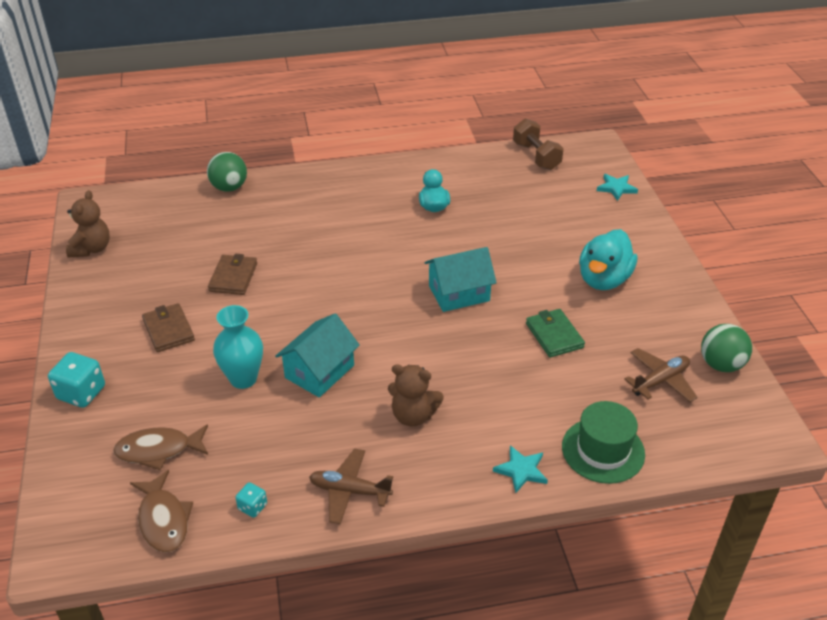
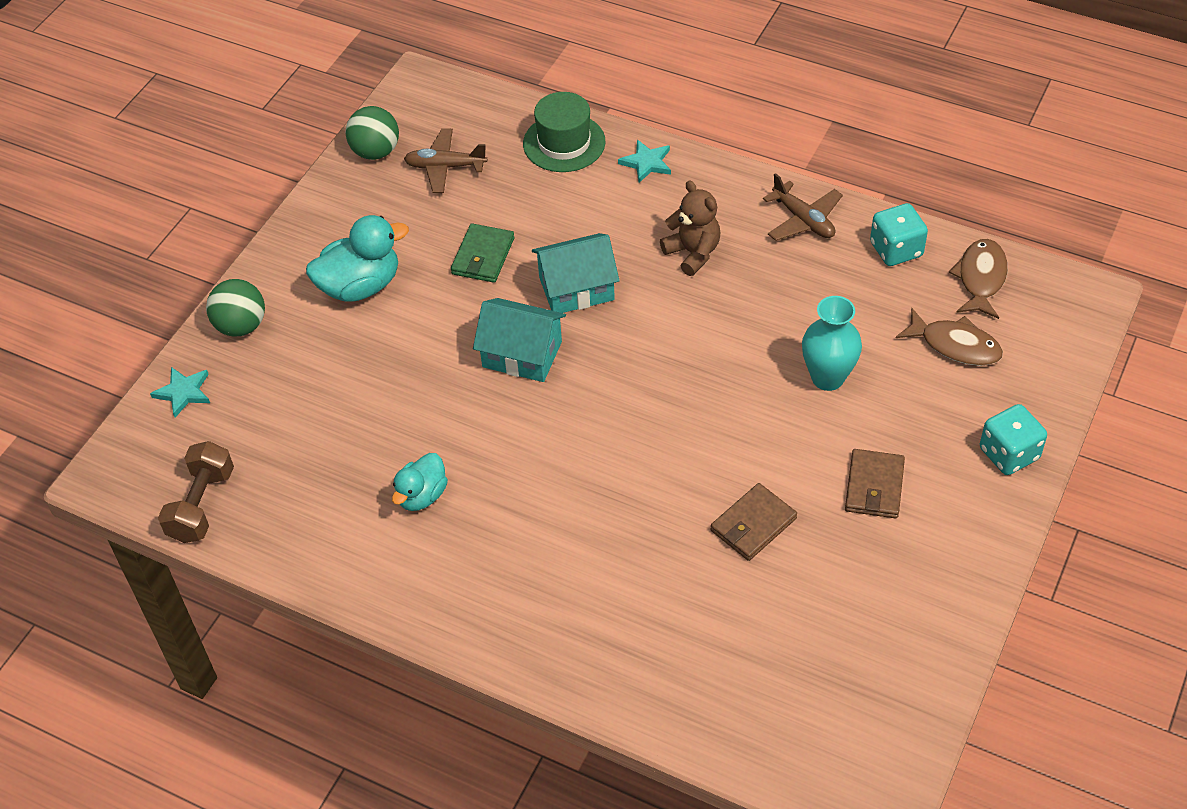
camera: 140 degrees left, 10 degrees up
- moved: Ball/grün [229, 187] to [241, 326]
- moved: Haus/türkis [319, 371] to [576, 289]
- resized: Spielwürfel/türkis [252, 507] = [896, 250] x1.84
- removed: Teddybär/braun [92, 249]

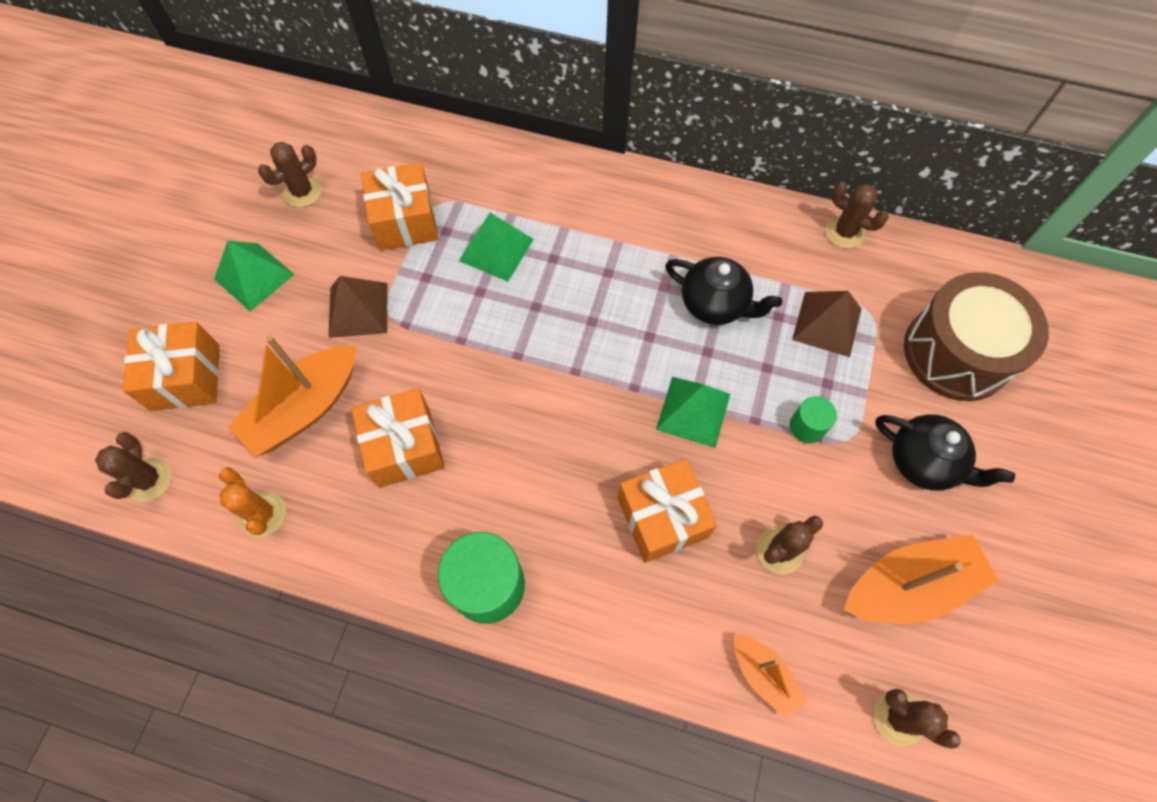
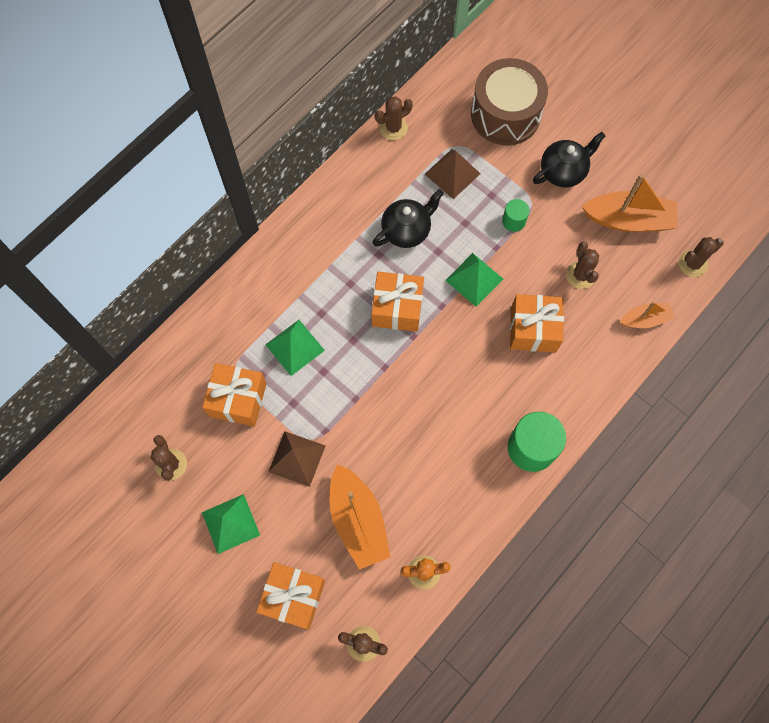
camera: 65 degrees left, 5 degrees up
- moved: Geschenk/orange [404, 447] to [397, 308]
- turned: Boot/orange [908, 586] = [628, 220] 90 degrees clockwise

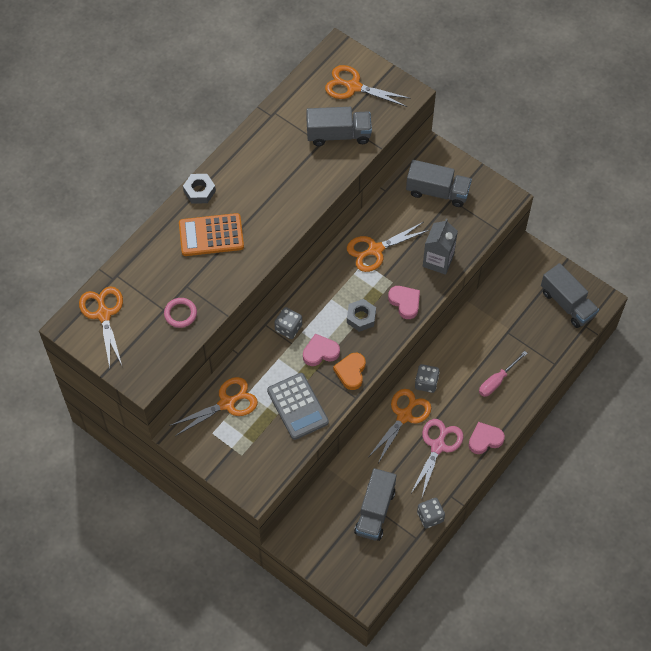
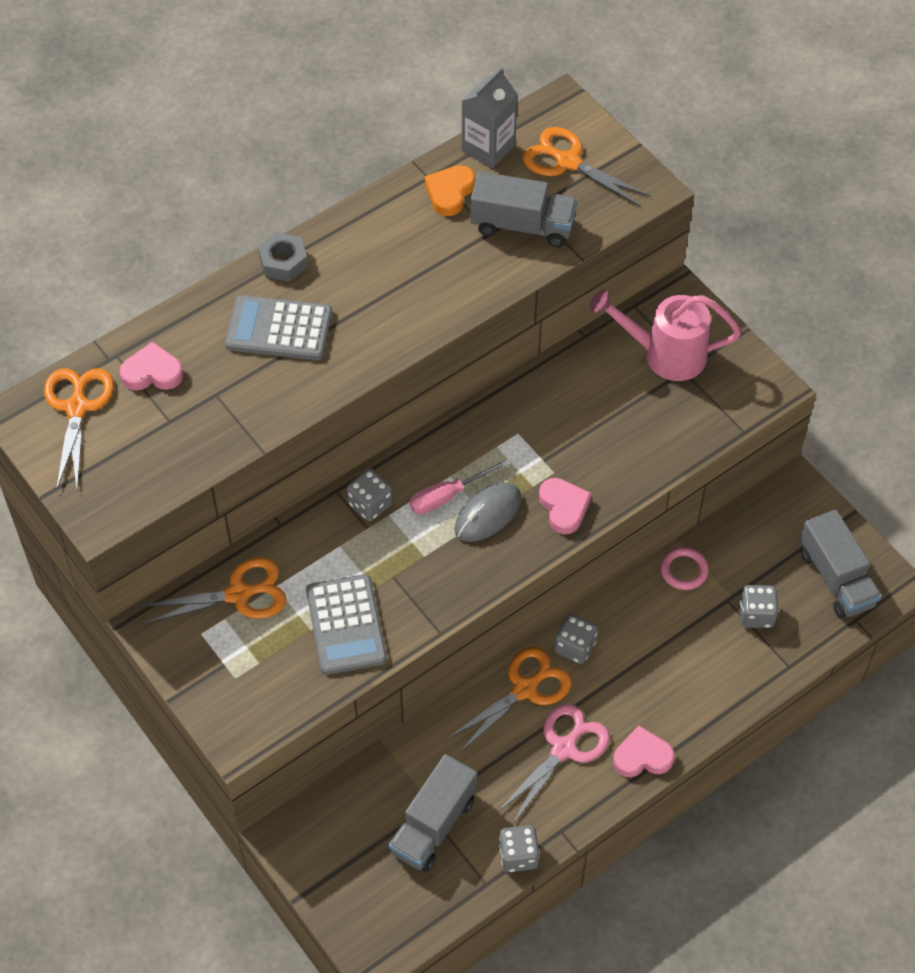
camera: 15 degrees right, 5 degrees down
- moved: Herz/rosa [320, 352] to [152, 372]
- recoloured: Taschenrechner/orange [211, 235] to Taschenrechner/grau [279, 329]
- moved: Schraubenzieher/rosa [497, 381] to [447, 496]
- moved: Herz/orange [351, 372] to [450, 193]
- replaced: Sechskantmutter/grau [361, 317] to Computermaus/grau [488, 514]
- moved: Getränkekarton/grau [438, 260] to [488, 147]
- replaced: Lastwagen/grau [437, 192] to Gießkanne/rosa [665, 354]
- moved: Ring/rosa [180, 314] to [684, 570]
- added: Spielwürfel/grau [756, 614]
- removed: Schere/orange [375, 250]

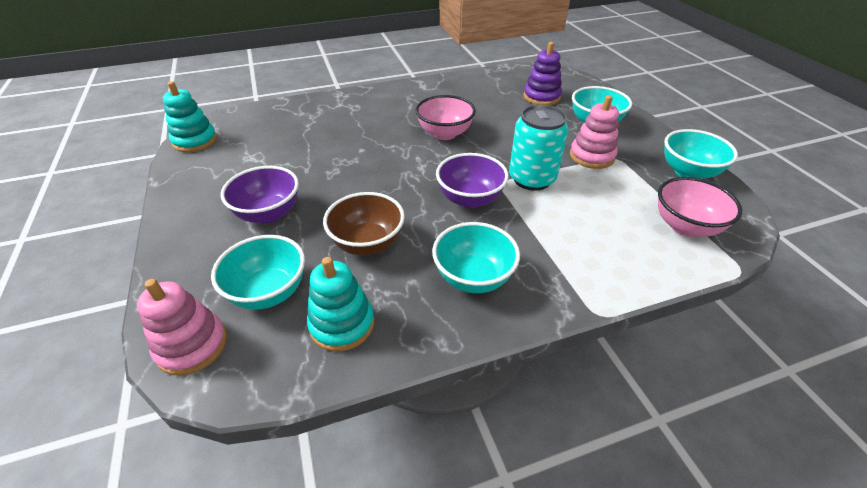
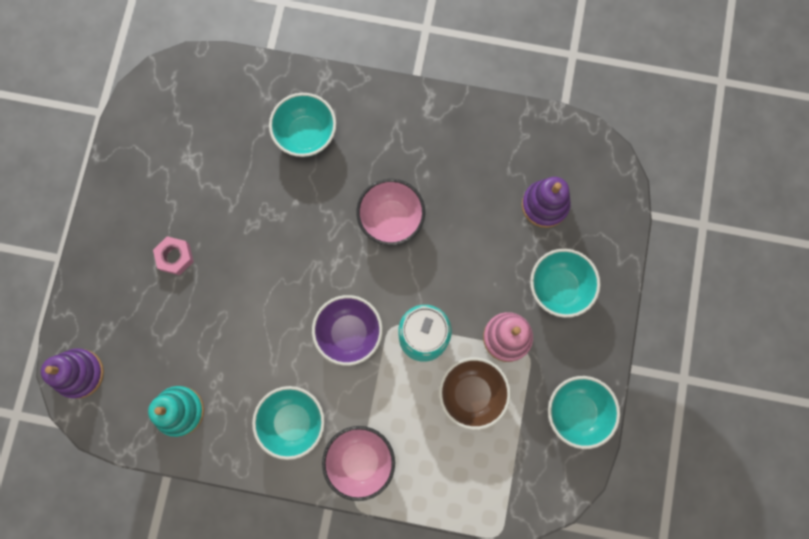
camera: 30 degrees right, 35 degrees up
- recoloured: Stapelspielzeug/rosa [192, 346] to Stapelspielzeug/lila [79, 373]
- replaced: Schüssel/lila [268, 214] to Sechskantmutter/rosa [175, 257]
- moved: Schüssel/türkis [269, 292] to [306, 135]
- moved: Schüssel/rosa [685, 226] to [360, 461]
- moved: Schüssel/braun [367, 243] to [471, 394]
- removed: Stapelspielzeug/türkis [195, 141]

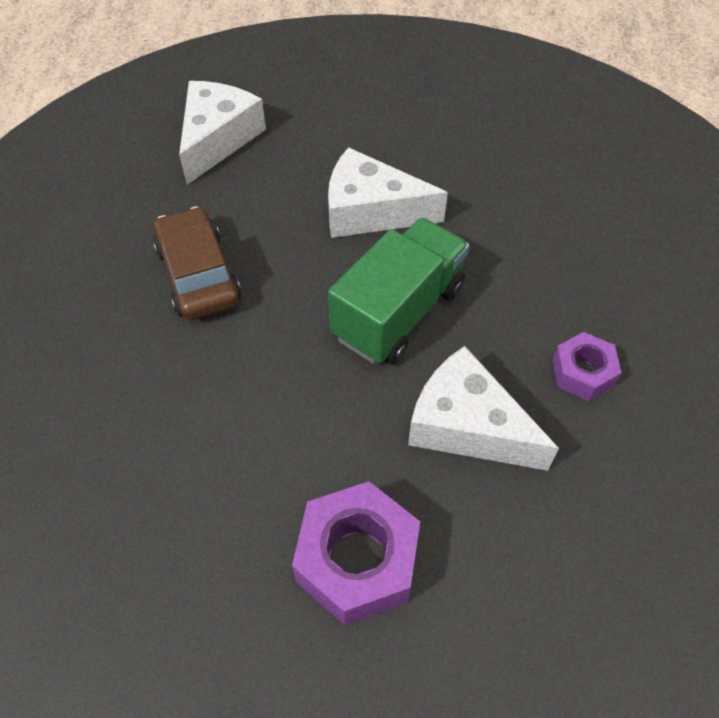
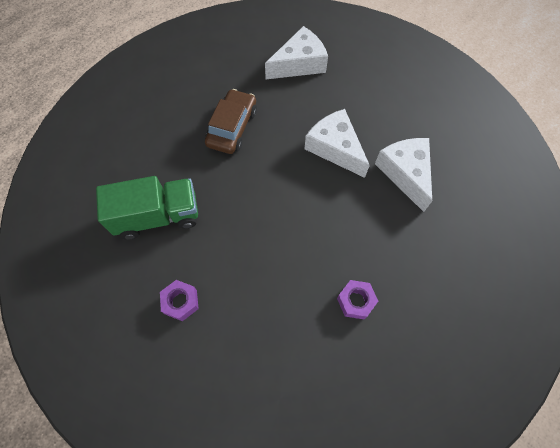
camera: 40 degrees right, 10 degrees up
- moved: Lastwagen/grün [398, 312] to [158, 216]
- resized: Sechskantmutter/lila [357, 560] = [181, 302] x0.58
- moved: Käse/weiß [467, 425] to [405, 173]

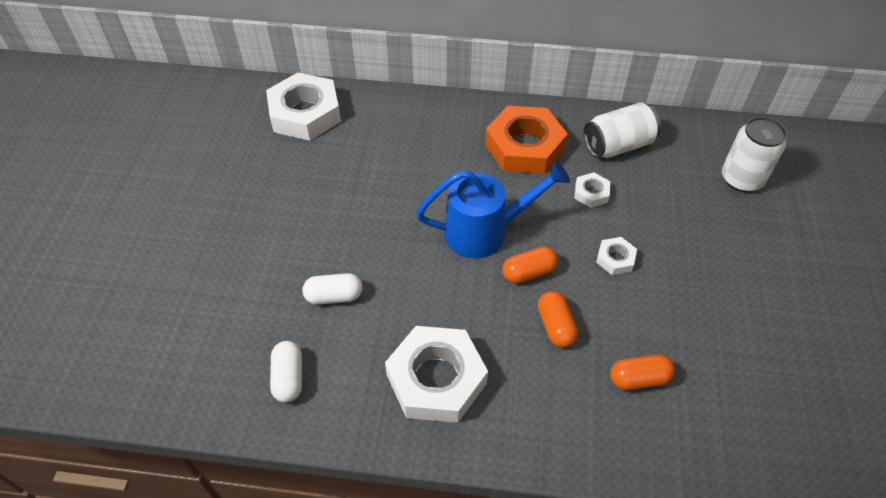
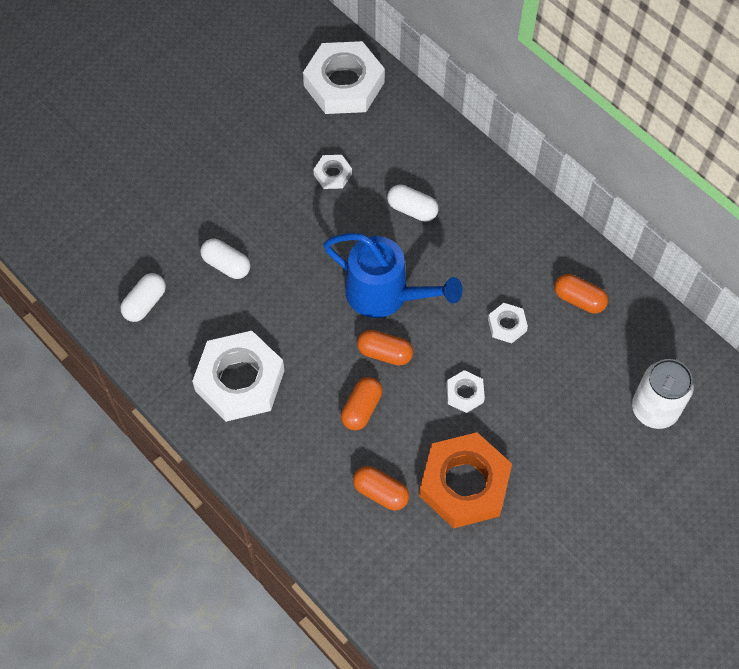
camera: 40 degrees right, 10 degrees up
- added: Sechskantmutter/weiß [333, 174]
- added: Kapsel/weiß [412, 209]
- moved: Sechskantmutter/orange [524, 146] to [464, 484]
- replaced: Dose/weiß [617, 145] to Kapsel/orange [579, 299]

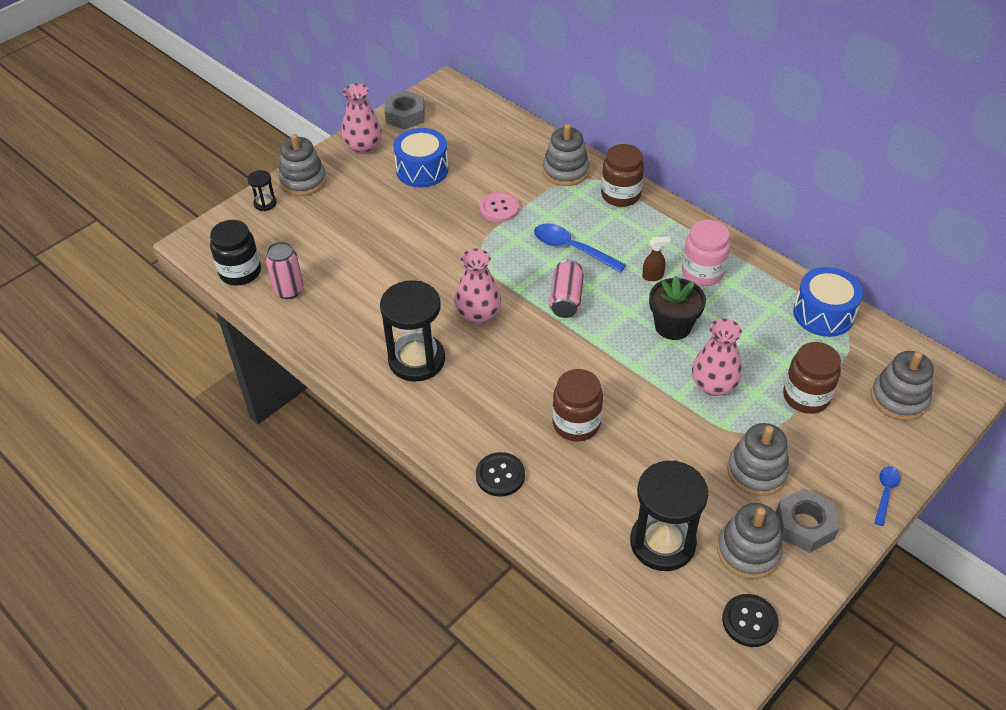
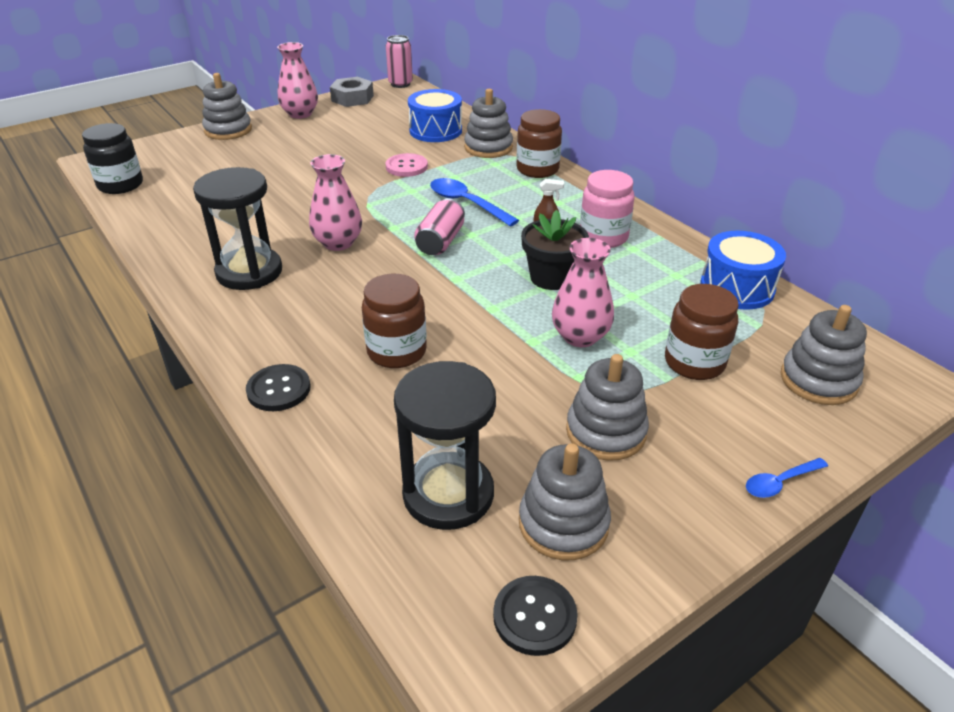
camera: 10 degrees right, 10 degrees down
- moved: Dose/rosa [289, 290] to [400, 84]
- moved: Trommel/blau [422, 170] to [435, 131]
- turned: Löffel/blau [885, 493] = [780, 482] 150 degrees counterclockwise
- removed: Sanduhr/schwarz [265, 203]
- removed: Sechskantmutter/grau [804, 525]

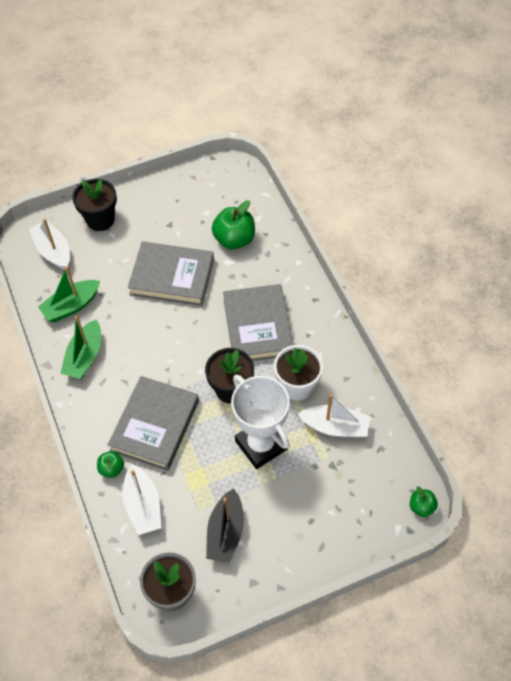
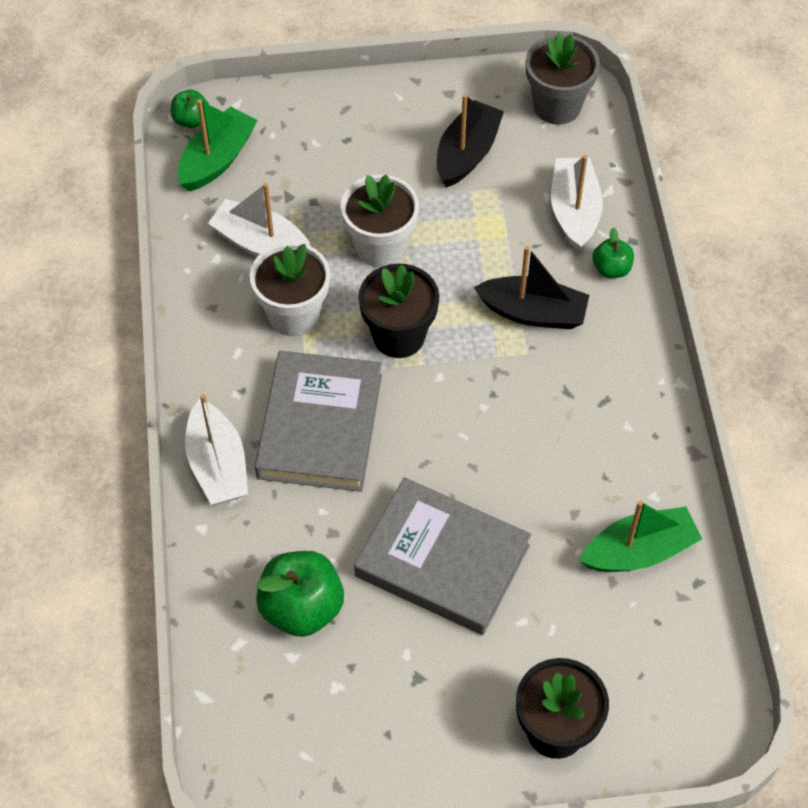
camera: 165 degrees left, 0 degrees up
- moved: Boot/grün [84, 357] to [217, 159]
- moved: Boot/weiß [53, 251] to [218, 465]
- replaced: Pokal/weiß [261, 445] to Blumentopf/weiß [380, 246]
- replaced: Buch/grau [155, 425] to Boot/schwarz [533, 312]

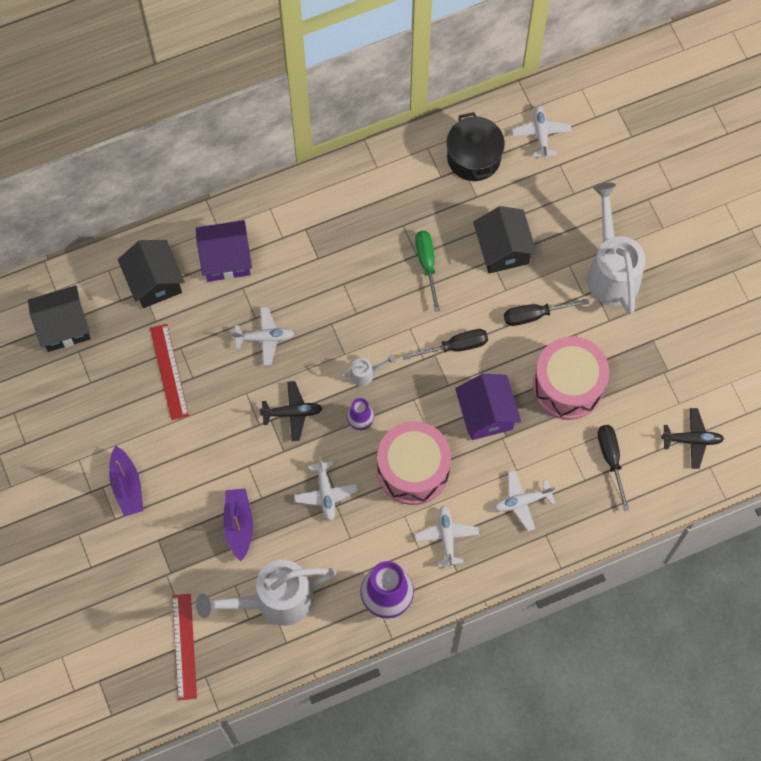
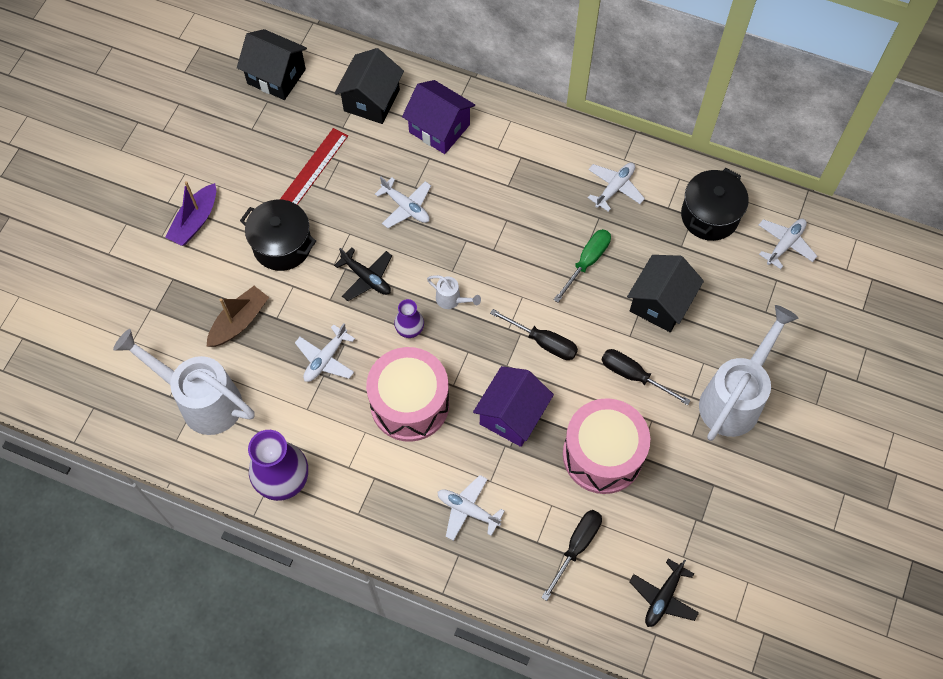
camera: 45 degrees right, 5 degrees down
- recoloured: Boot/lila [239, 525] to Boot/braun [239, 322]
- added: Kochtopf/schwarz [282, 245]
- moved: Flugzeug/weiß [446, 537] to [614, 188]
- turned: Flugzeug/schwarz [692, 440] = [663, 597] 75 degrees clockwise
- removed: Lineal/rot [184, 646]

